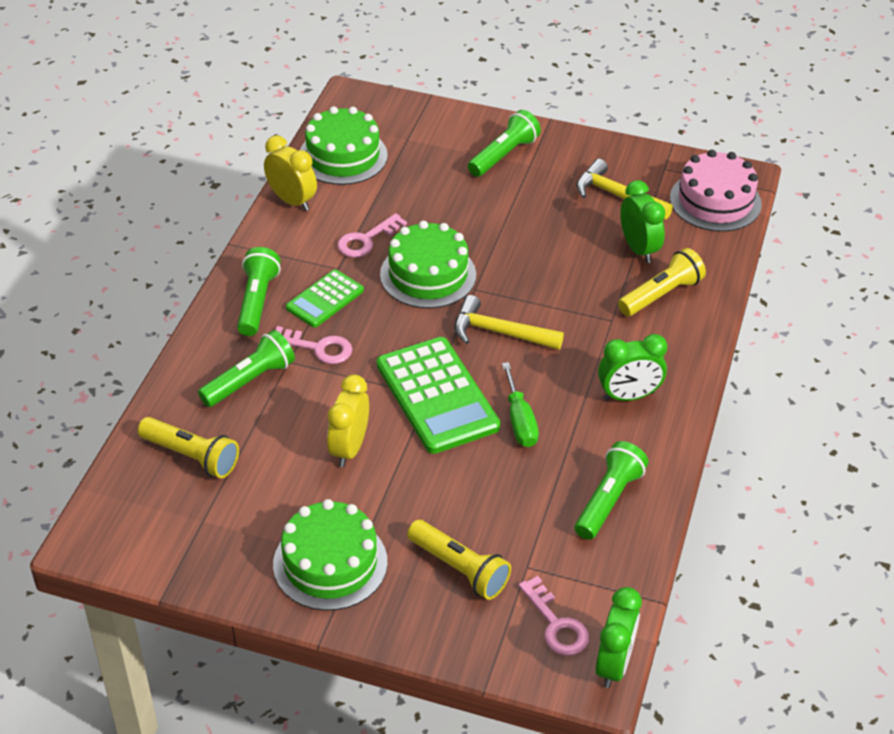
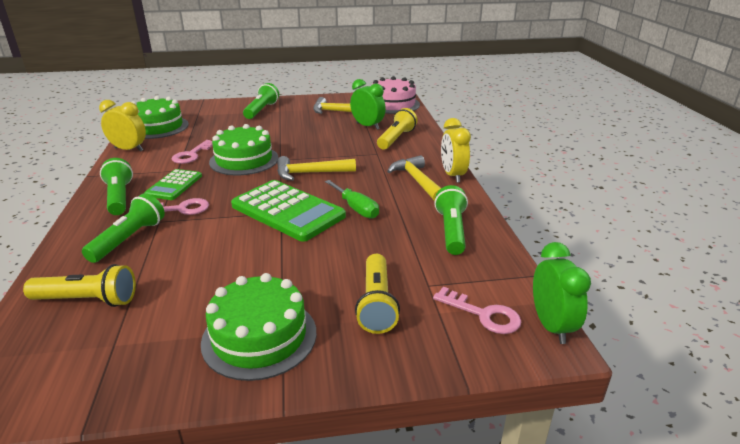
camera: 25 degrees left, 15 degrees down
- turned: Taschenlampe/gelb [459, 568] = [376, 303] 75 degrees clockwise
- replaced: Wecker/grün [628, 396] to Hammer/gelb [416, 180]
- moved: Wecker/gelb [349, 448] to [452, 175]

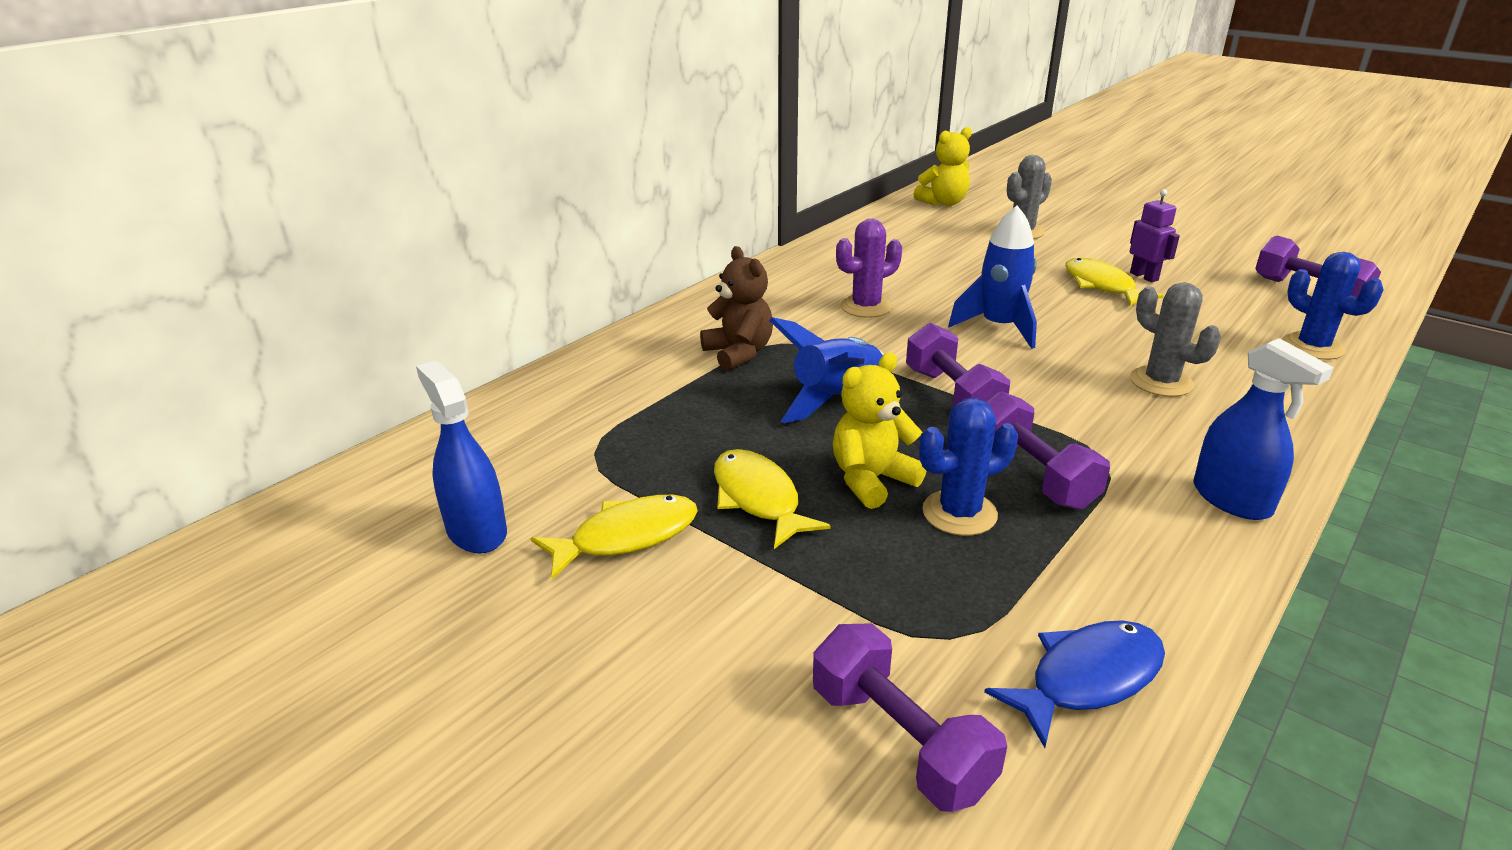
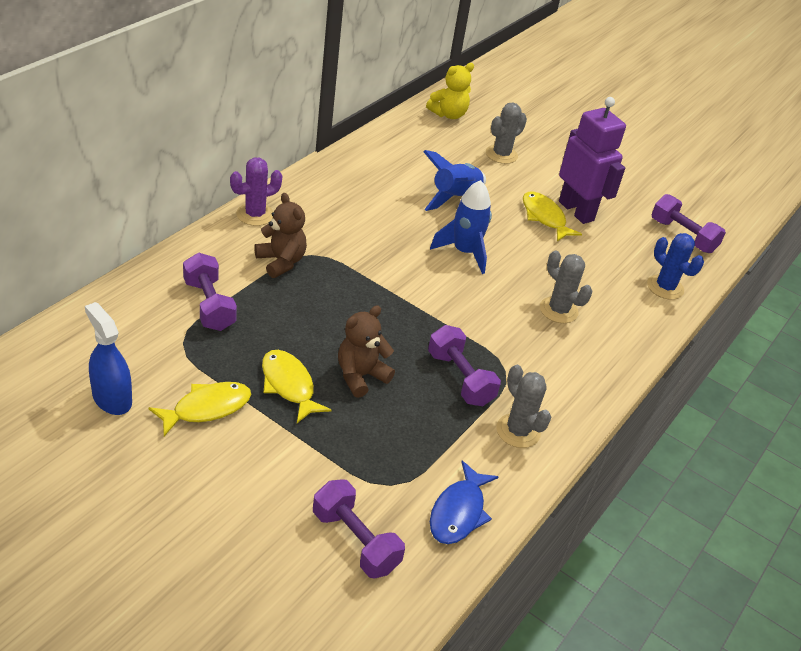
camera: 10 degrees left, 10 degrees up
- moved: Hantel/lila [952, 395] to [209, 305]
- moved: Kaktus/lila [866, 307] to [255, 214]
- recoloured: Teddybär/gelb [872, 480] to Teddybär/braun [360, 376]
- moved: Rakete/blau [837, 400] to [454, 198]
- turned: Fisch/blau [1087, 679] = [459, 512] 150 degrees clockwise
- added: Kaktus/grau [518, 431]
- resized: Roboter/lila [1144, 276] = [576, 211] x2.02
- removed: Kaktus/blau [959, 513]
- removed: Sprühflasche/blau [1231, 499]

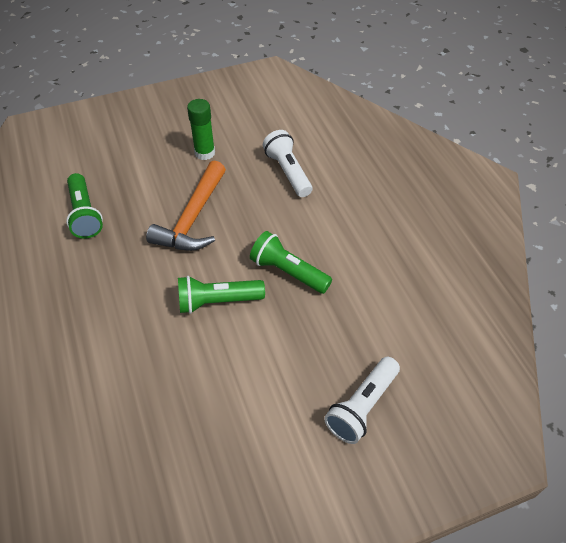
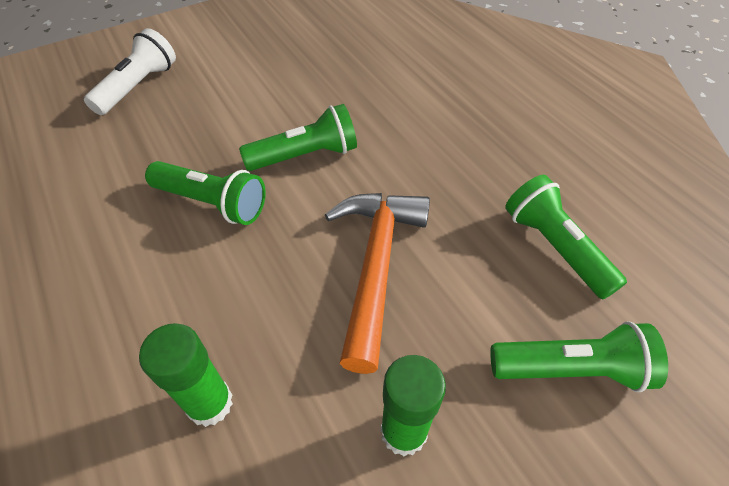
camera: 170 degrees right, 0 degrees up
- replaced: Taschenlampe/weiß [288, 172] to Klebestift/grün [210, 403]
- added: Taschenlampe/grün [571, 368]

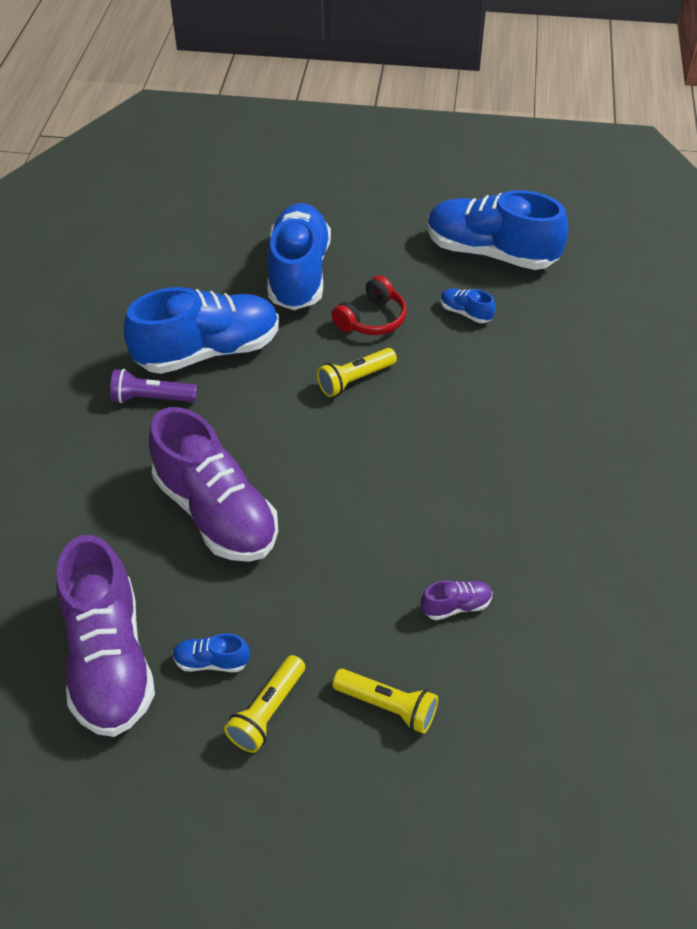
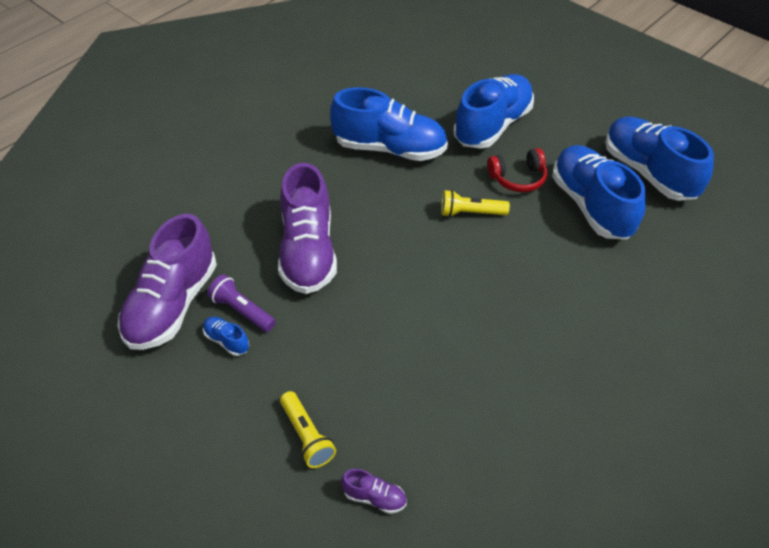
camera: 35 degrees right, 0 degrees up
- moved: Taschenlampe/lila [152, 398] to [242, 311]
- moved: Schuh/lila [456, 606] to [374, 497]
- resized: Schuh/blau [465, 313] = [591, 205] x2.47
- removed: Taschenlampe/gelb [267, 712]

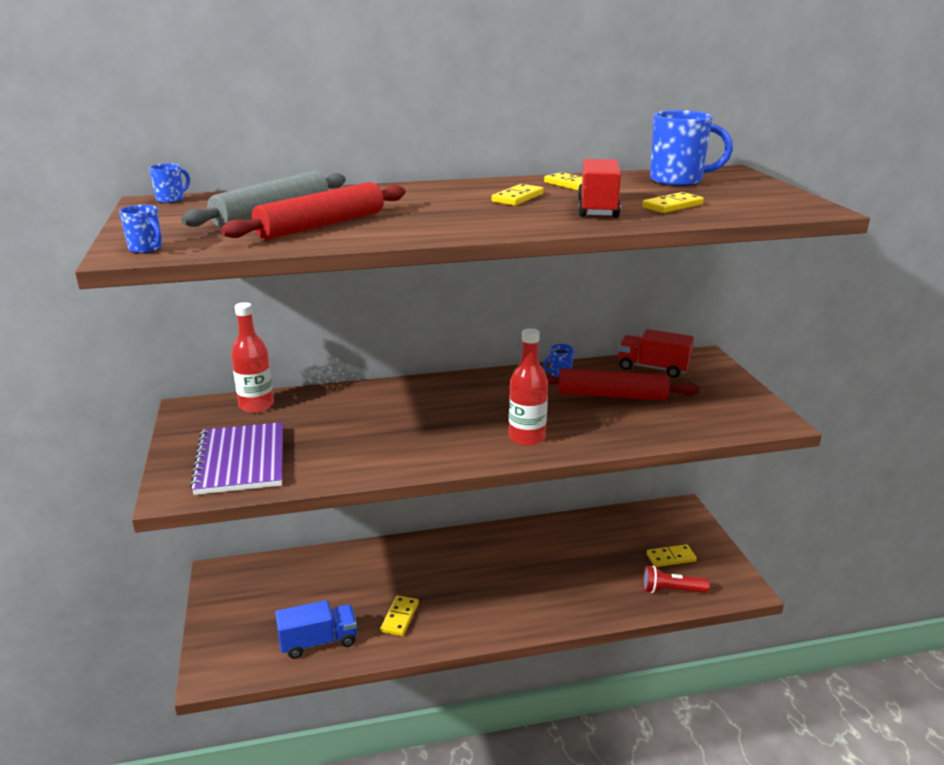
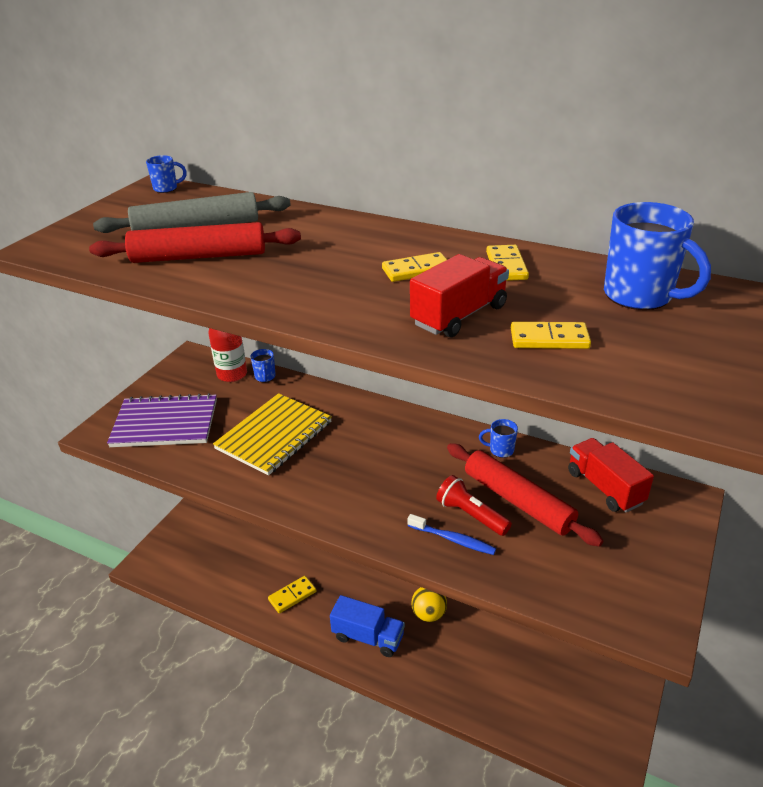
camera: 40 degrees right, 10 degrees up
- turned: Notizbuch/lila [241, 460] = [165, 423] 60 degrees clockwise
- added: Notizbuch/gelb [274, 435]
- moved: Tasse/blau [146, 249] to [265, 377]
- moved: Lastwagen/blau [318, 642] to [368, 637]
- added: Zahnbürste/blau [453, 539]
- added: Ball/gelb [429, 614]
- moved: Taschenlampe/rot [671, 590] to [471, 515]
- removed: Flasche/rot [527, 438]
- removed: Dominostein/gelb [671, 557]

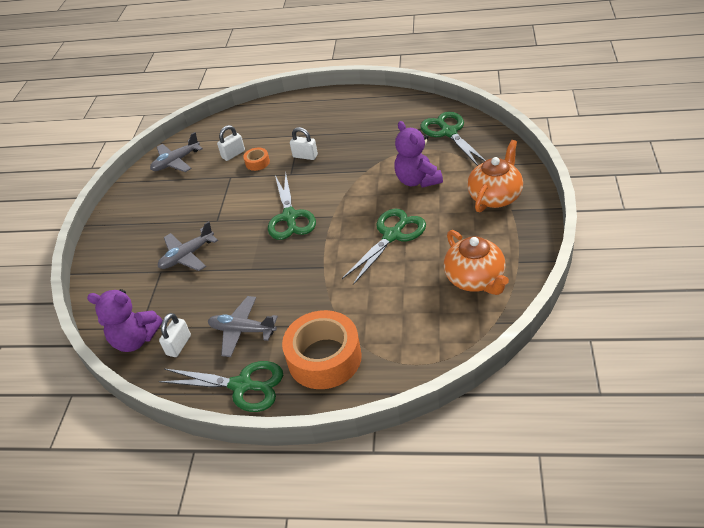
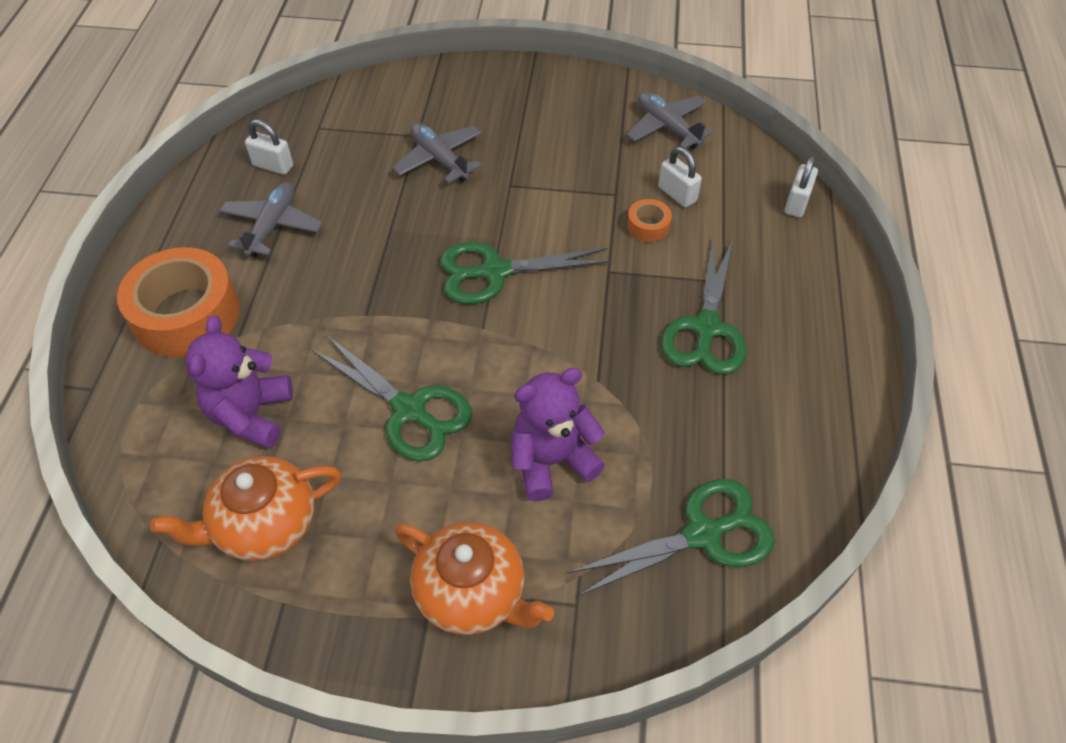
camera: 85 degrees right, 10 degrees up
- moved: Teddybär/lila [135, 339] to [251, 414]
- moved: Schere/grün [242, 386] to [706, 328]
- moved: Vorhängeschloss/weiß [305, 156] to [797, 203]

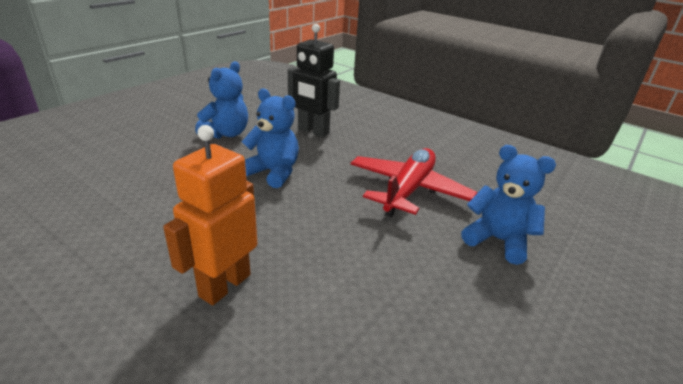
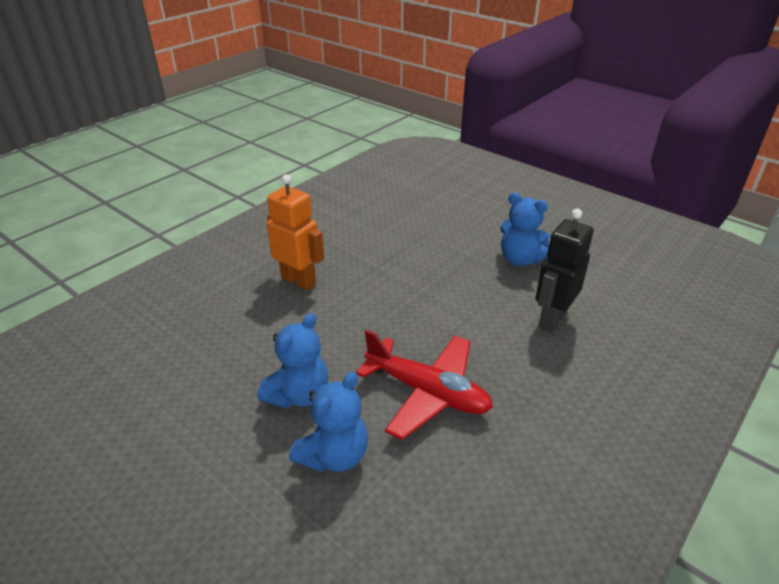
camera: 95 degrees right, 5 degrees up
- moved: Teddybär/blau [273, 172] to [298, 395]

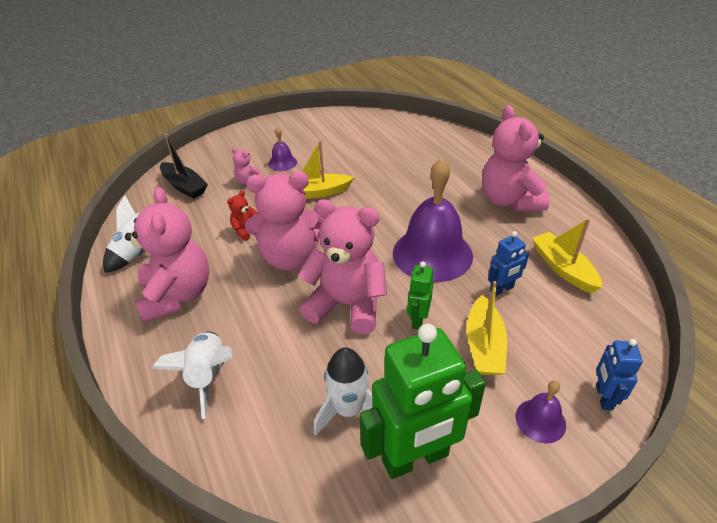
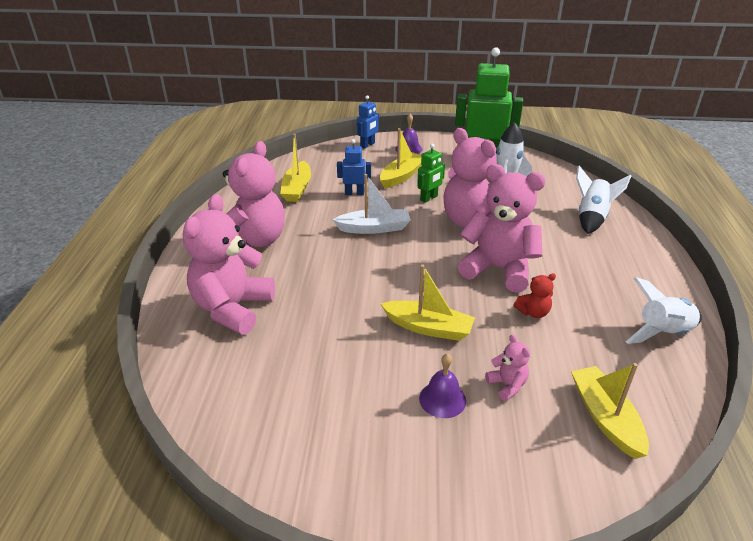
camera: 150 degrees left, 5 degrees down
- moved: Teddybär/rosa [177, 295] to [232, 308]
- replaced: Glocke/lila [432, 254] to Boot/weiß [374, 228]
- recoloured: Boot/schwarz [184, 186] to Boot/gelb [605, 418]

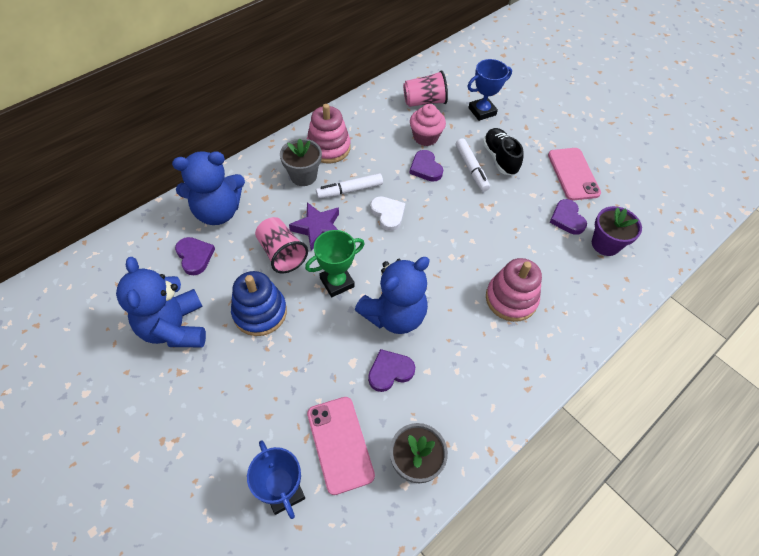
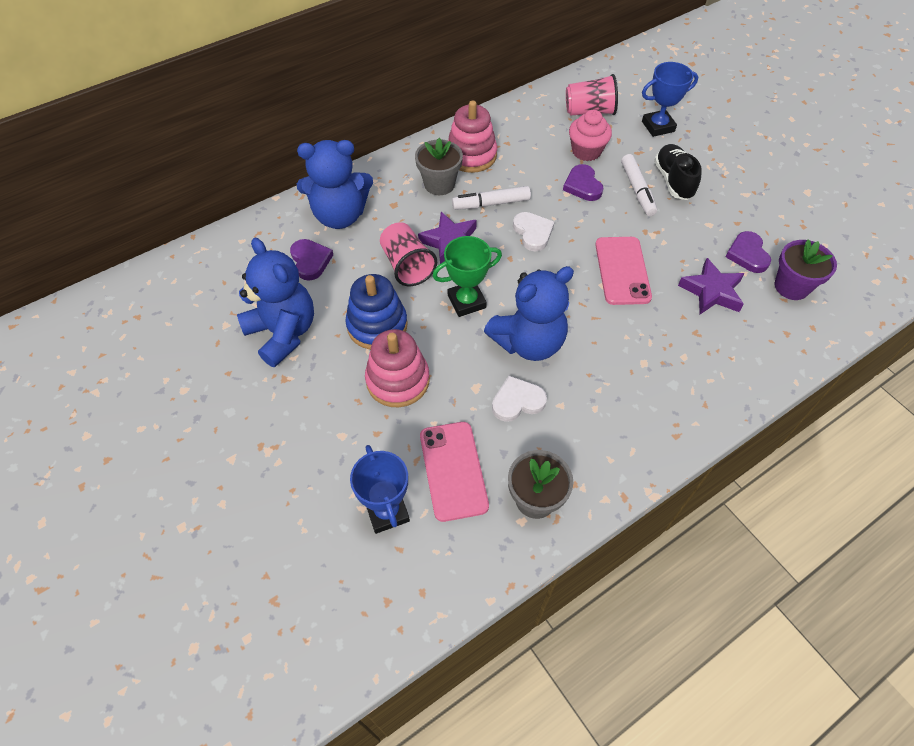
camera: 10 degrees right, 0 degrees up
- turned: Teddybär/blau [175, 328] = [283, 333] 150 degrees clockwise
- moved: Stapelspielzeug/rosa [511, 299] to [398, 380]
- recoloured: Herz/lila [390, 371] to Herz/weiß [517, 401]
- moved: Handy/rosa [573, 174] to [622, 270]
- added: Stern/lila [711, 291]

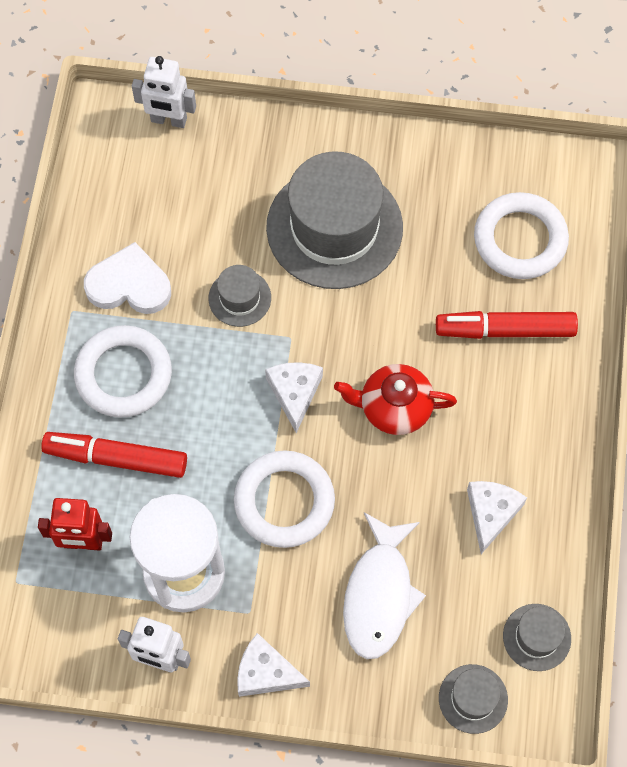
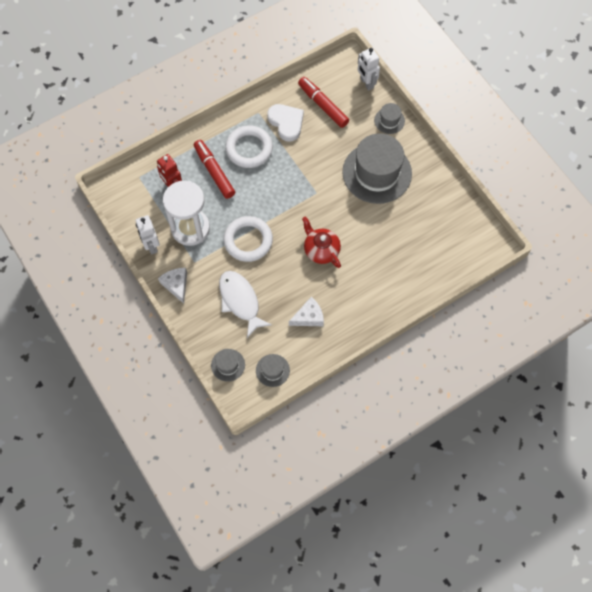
camera: 50 degrees right, 0 degrees up
- turned: Fisch/weiß [379, 595] = [240, 301] 90 degrees clockwise
- moved: Filzstift/rot [505, 330] to [323, 105]
- moved: Hut/grau [239, 298] to [389, 120]
- removed: Käse/weiß [294, 393]
- removed: Ring/weiß [520, 239]

